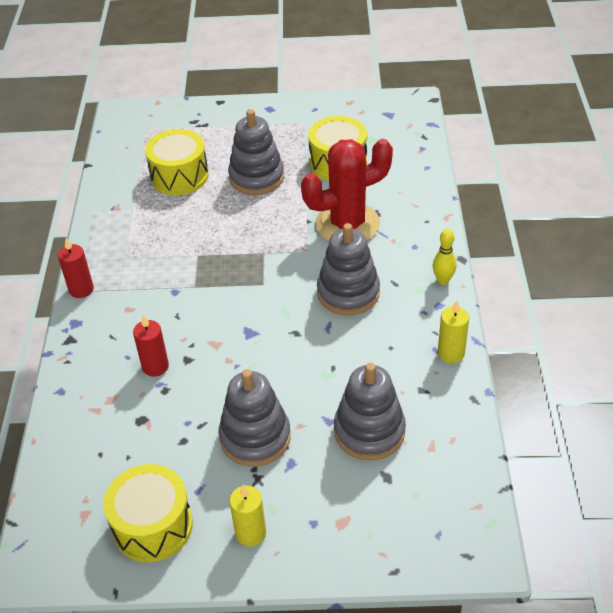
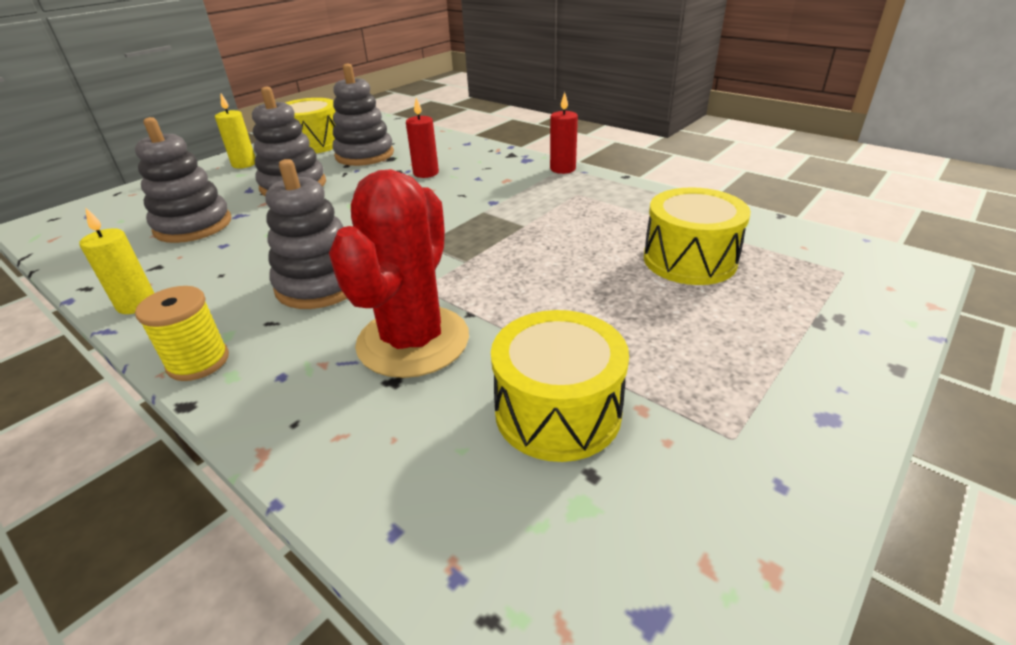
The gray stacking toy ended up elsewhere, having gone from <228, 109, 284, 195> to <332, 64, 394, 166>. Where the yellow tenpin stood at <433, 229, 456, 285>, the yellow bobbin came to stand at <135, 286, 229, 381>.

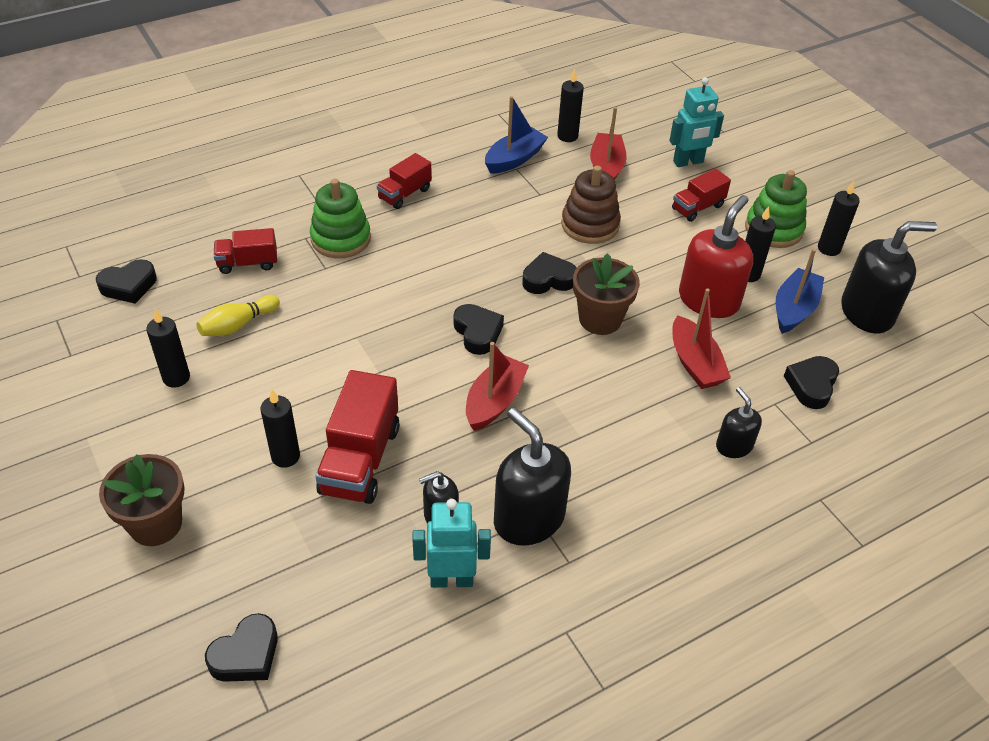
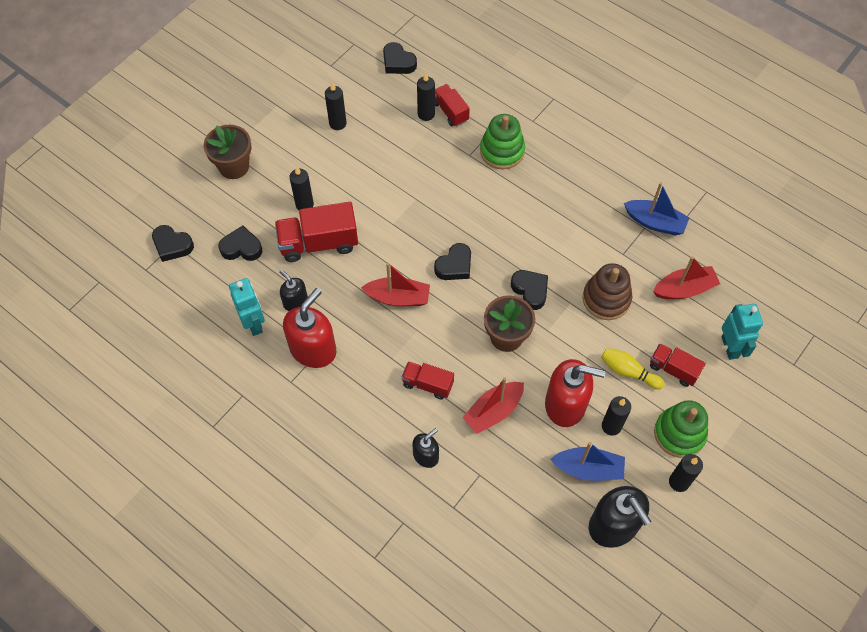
The yellow tenpin ended up elsewhere, having gone from <196, 295, 280, 336> to <601, 348, 665, 389>. The red lorry ended up elsewhere, having gone from <377, 153, 432, 209> to <401, 361, 454, 399>. The jet-black wax candle ended up elsewhere, having gone from <557, 69, 584, 142> to <417, 73, 435, 121>. The jet-black heart ended up elsewhere, having gone from <784, 356, 839, 409> to <218, 225, 262, 261>. What was the jet-black soap pump at <494, 408, 571, 546> turned into the red soap pump at <283, 288, 336, 368>. The turquoise robot figure at <669, 77, 724, 167> ended up facing another way, 150 degrees counterclockwise from before.

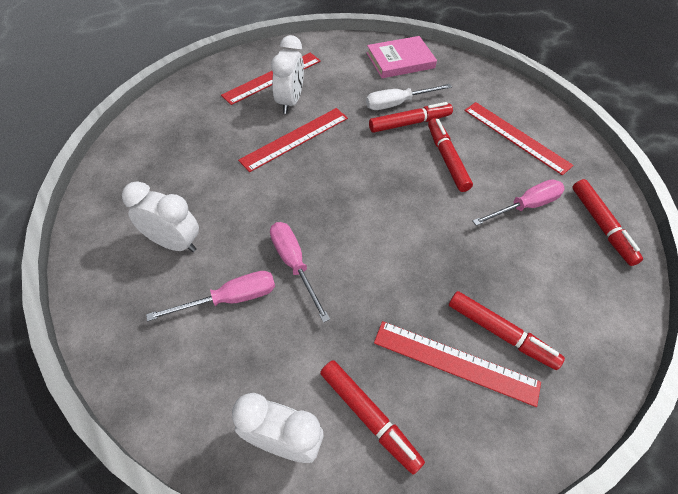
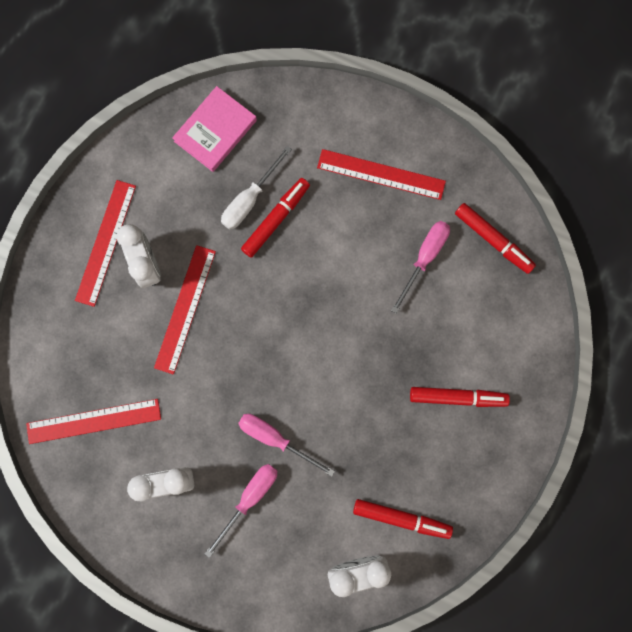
The second view lost the red felt pen at <428, 118, 473, 192>. The red ruler ended up elsewhere, having gone from <374, 321, 541, 407> to <26, 399, 161, 444>.

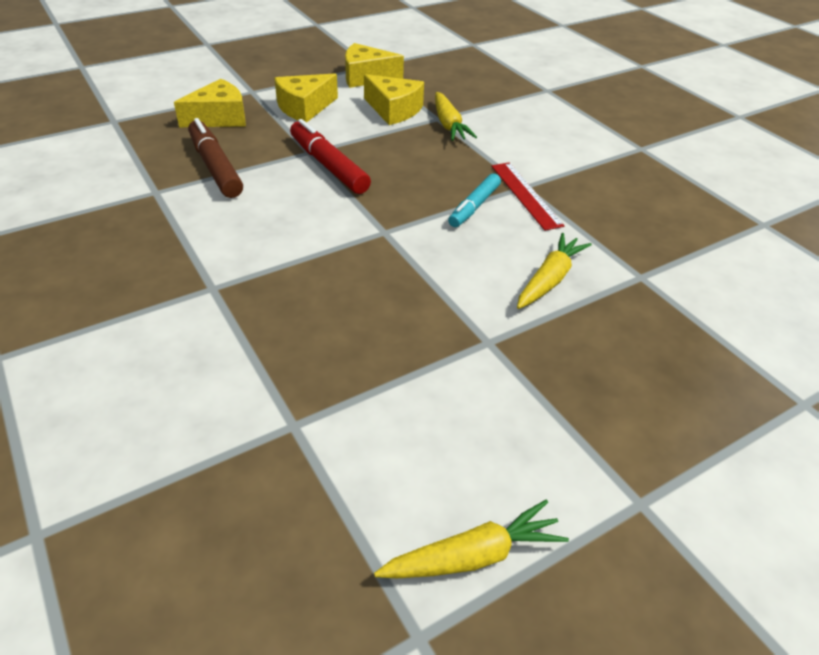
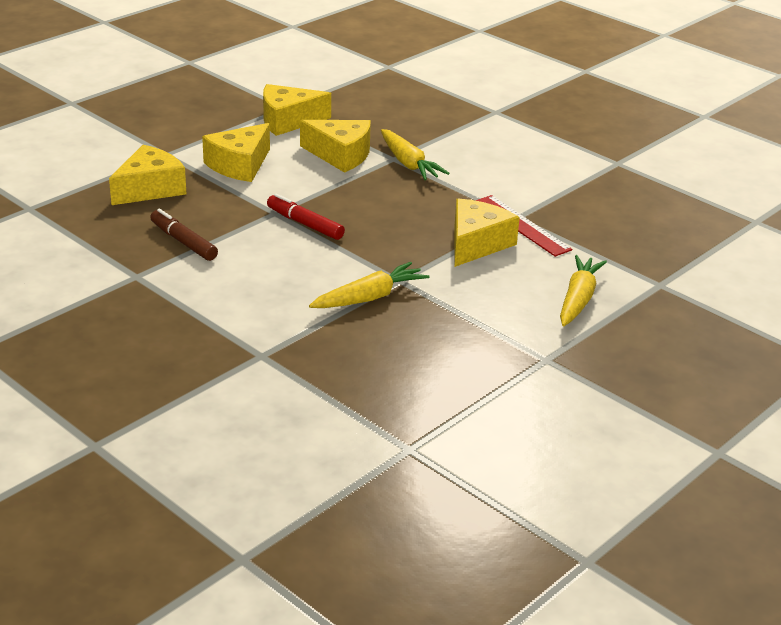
The yellow carrot ended up elsewhere, having gone from <374, 500, 569, 578> to <309, 262, 429, 308>. Where the turquoise felt pen stood at <448, 173, 501, 227>, the yellow piece of cheese came to stand at <454, 199, 520, 267>. The size of the brown felt pen at <188, 118, 243, 198> changed by a factor of 0.66. The size of the red felt pen at <290, 119, 371, 194> changed by a factor of 0.66.

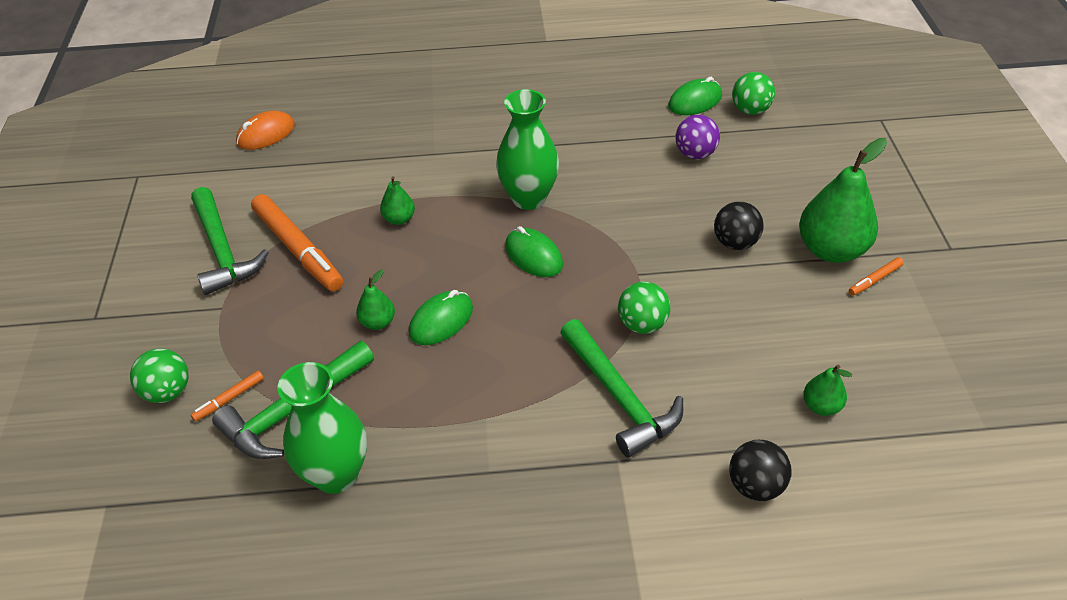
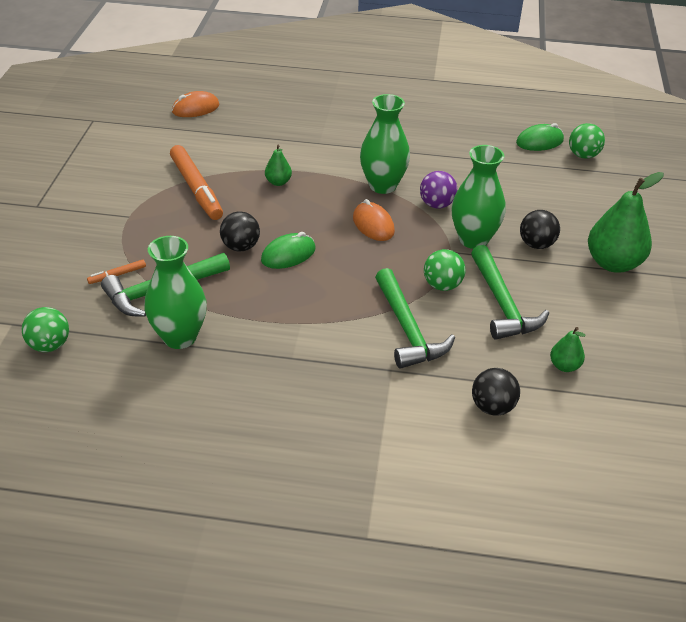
The second view lost the bright orange felt pen at <849, 257, 904, 296>. The second view gained the emerald vase at <451, 145, 506, 249>. The emerald ball ended up elsewhere, having gone from <130, 348, 189, 403> to <22, 307, 69, 352>. The emerald carpenter's hammer ended up elsewhere, having gone from <191, 187, 269, 295> to <471, 245, 549, 340>. The violet ball ended up elsewhere, having gone from <675, 115, 720, 159> to <420, 171, 458, 208>. Where the emerald toy pear stood at <356, 270, 395, 330>, the jet-black ball came to stand at <220, 211, 260, 252>. What was the emerald PC mouse at <505, 226, 563, 277> turned into the bright orange PC mouse at <353, 199, 395, 241>.

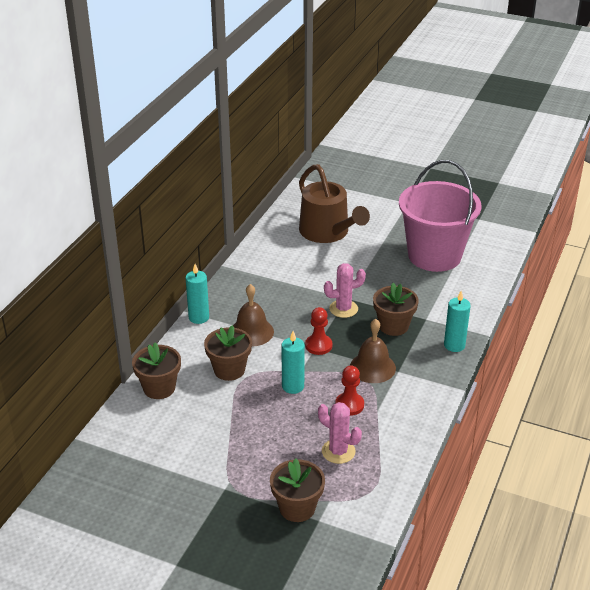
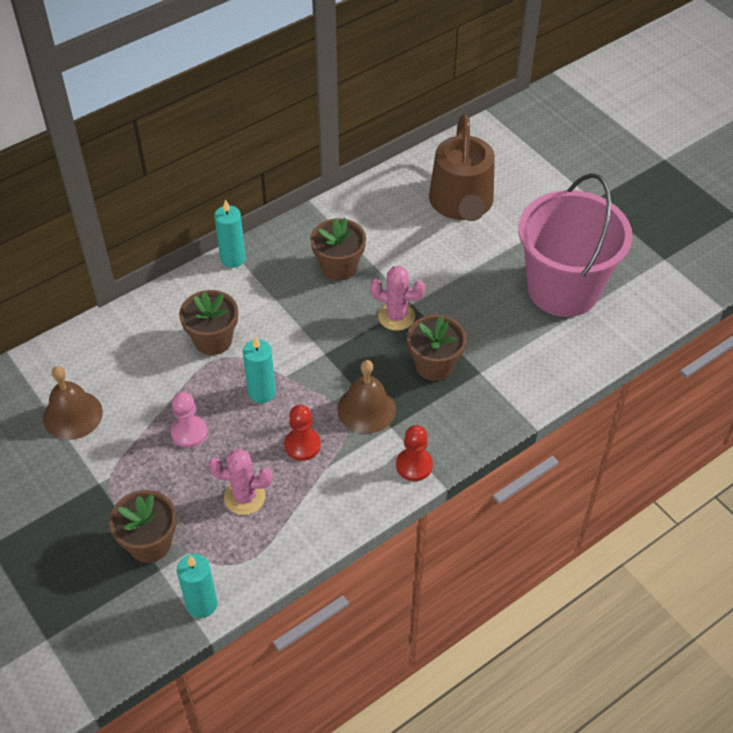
The second view gained the pink pawn at <171, 392, 207, 448>. The brown potted plant ended up elsewhere, having gone from <132, 342, 181, 399> to <310, 218, 366, 281>. The brown hand bell ended up elsewhere, having gone from <233, 284, 274, 347> to <43, 366, 103, 440>. The red pawn ended up elsewhere, having gone from <305, 307, 332, 355> to <396, 425, 433, 481>. The turquoise wax candle ended up elsewhere, having gone from <444, 291, 471, 352> to <177, 554, 218, 618>. The pink prickly plant at <318, 402, 362, 464> ended up facing another way, 60 degrees counterclockwise from before.

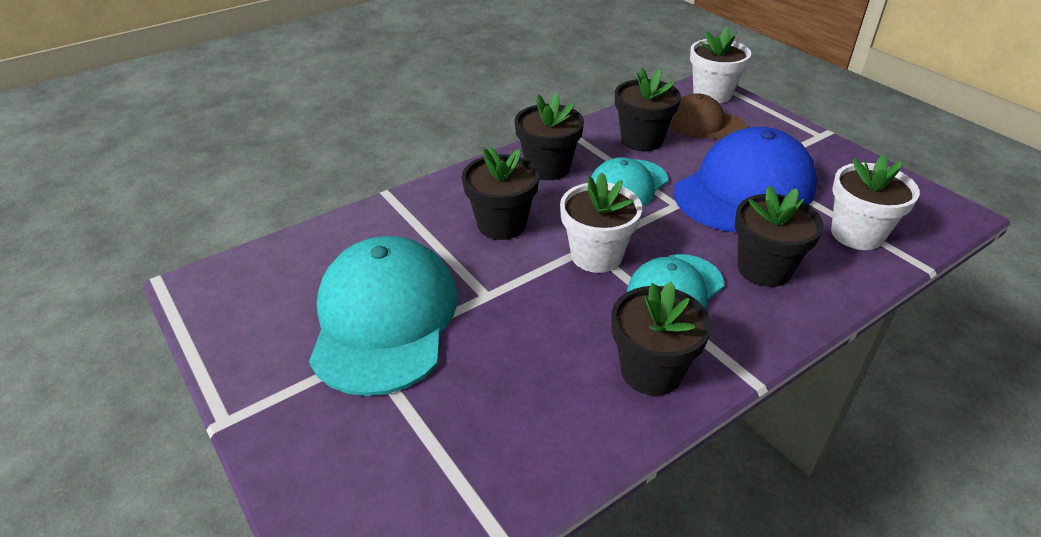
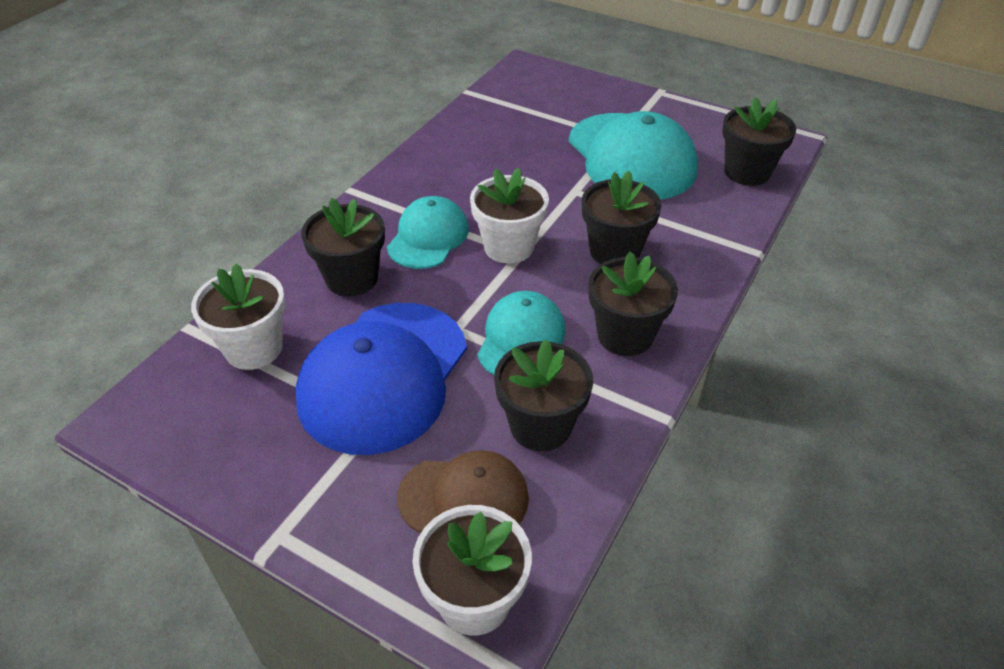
The jet-black potted plant ended up elsewhere, having gone from <611, 282, 711, 396> to <722, 97, 796, 186>.

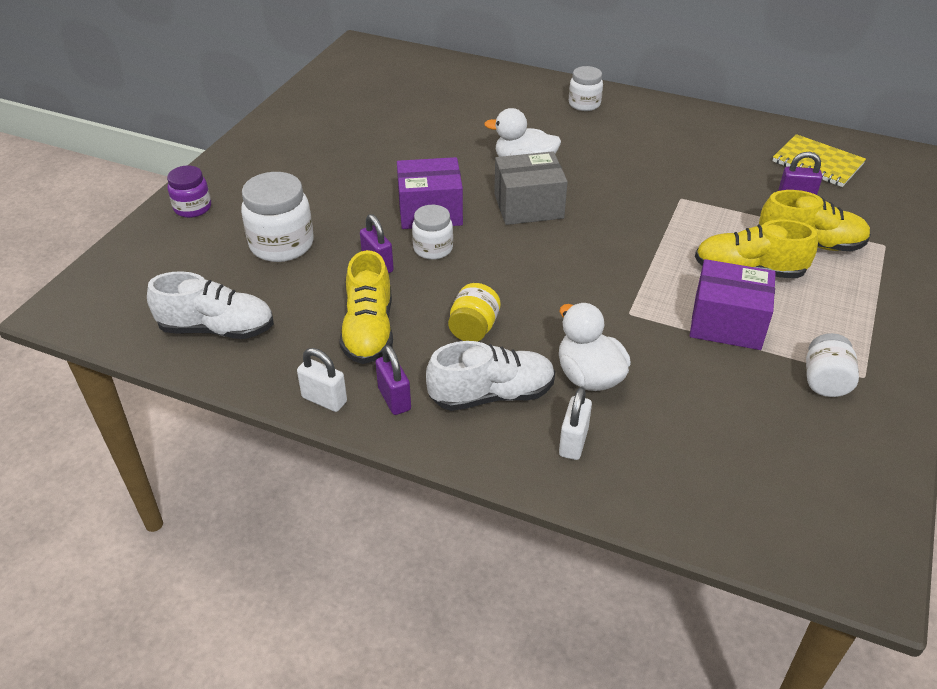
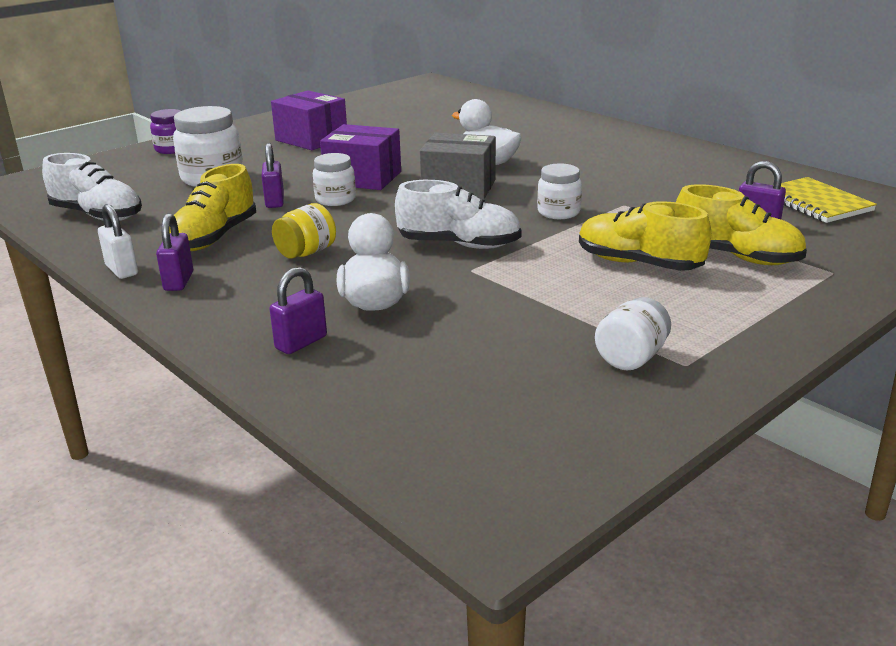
The pure white lace-up shoe ended up elsewhere, having gone from <426, 341, 555, 411> to <395, 180, 522, 249>. The pure white preserve jar ended up elsewhere, having gone from <569, 66, 603, 111> to <537, 164, 582, 219>. The violet parcel ended up elsewhere, having gone from <690, 259, 776, 350> to <271, 90, 347, 150>. What was the pure white padlock at <559, 387, 592, 460> turned into the violet padlock at <270, 267, 327, 354>.

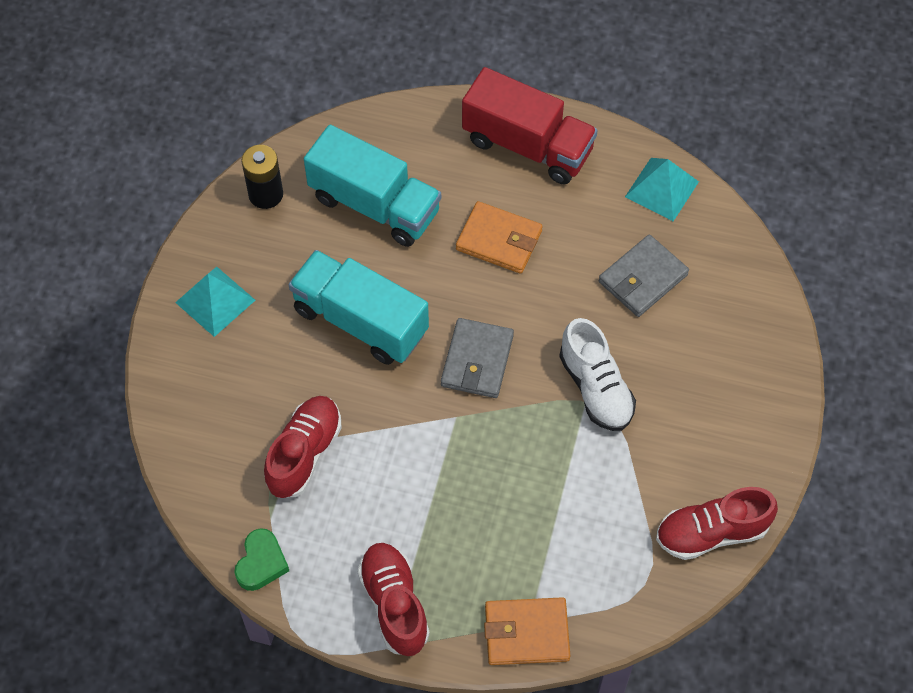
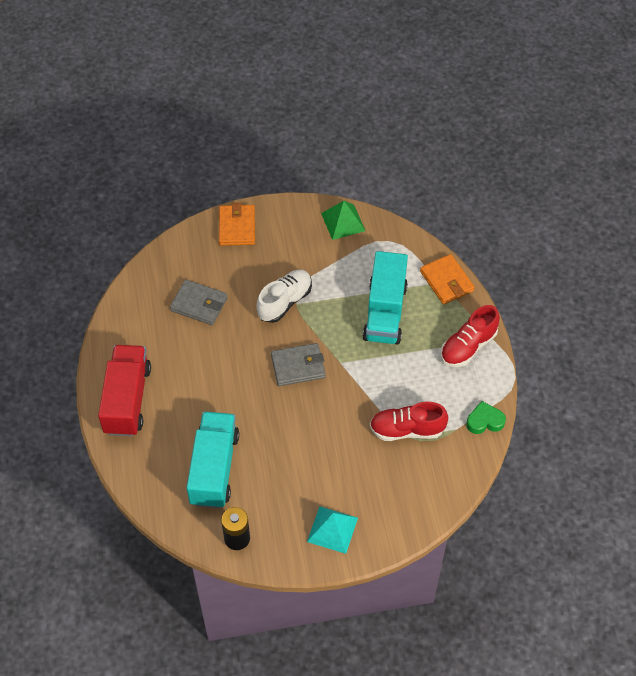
The second view lost the turquoise pyramid shape at <625, 158, 699, 221>. The turquoise lorry ended up elsewhere, having gone from <289, 250, 429, 365> to <363, 251, 408, 345>. The bright orange card wallet ended up elsewhere, having gone from <456, 201, 543, 274> to <219, 203, 255, 246>. Where the red lace-up shoe stood at <656, 487, 778, 560>, the emerald pyramid shape came to stand at <321, 201, 365, 240>.

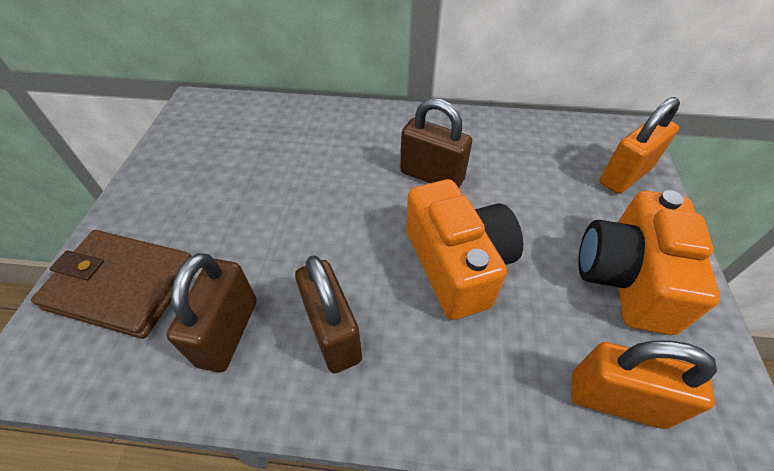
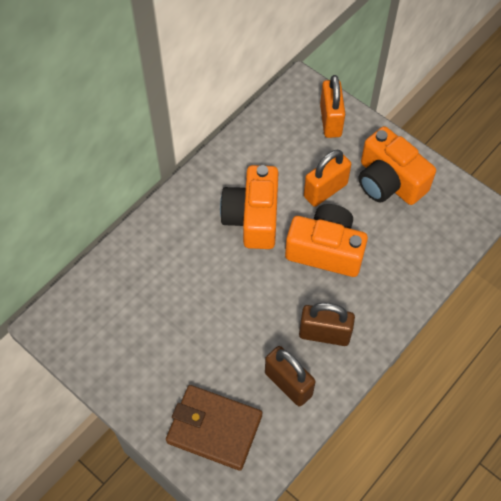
The bright orange padlock ended up elsewhere, having gone from <571, 341, 717, 429> to <304, 150, 351, 207>. Where the brown padlock stood at <400, 98, 472, 188>, the bright orange camera came to stand at <220, 165, 278, 249>. The brown card wallet at <31, 230, 191, 339> ended up facing another way, 60 degrees clockwise from before.

